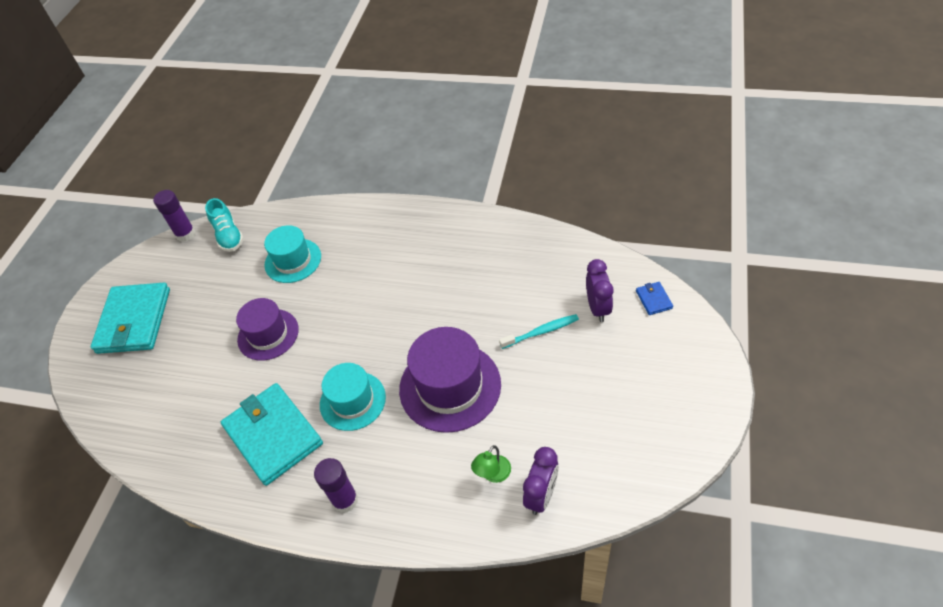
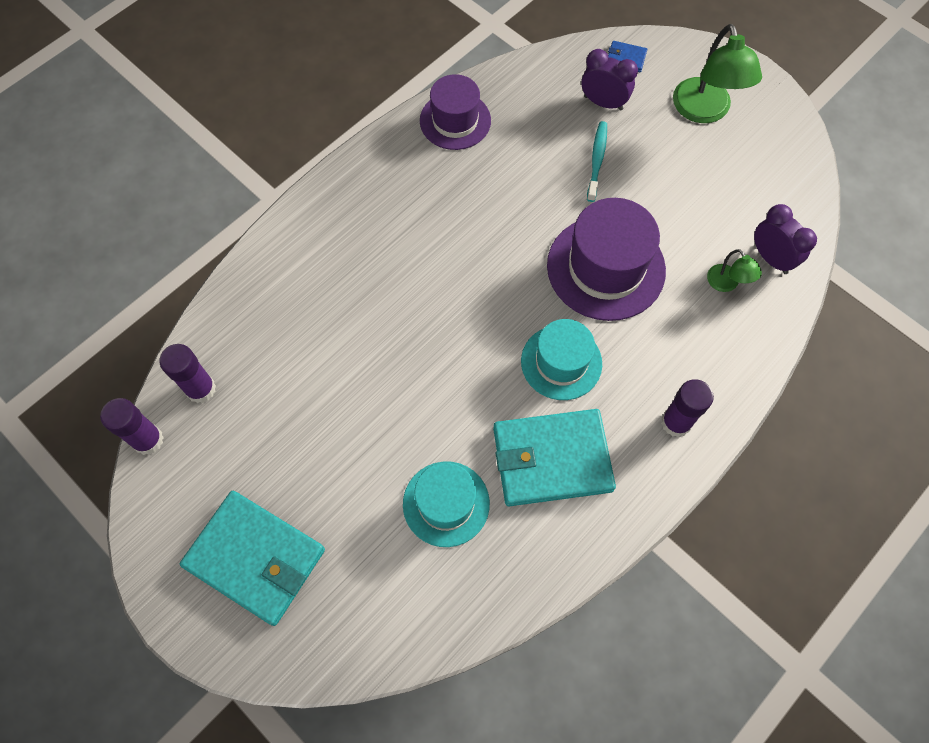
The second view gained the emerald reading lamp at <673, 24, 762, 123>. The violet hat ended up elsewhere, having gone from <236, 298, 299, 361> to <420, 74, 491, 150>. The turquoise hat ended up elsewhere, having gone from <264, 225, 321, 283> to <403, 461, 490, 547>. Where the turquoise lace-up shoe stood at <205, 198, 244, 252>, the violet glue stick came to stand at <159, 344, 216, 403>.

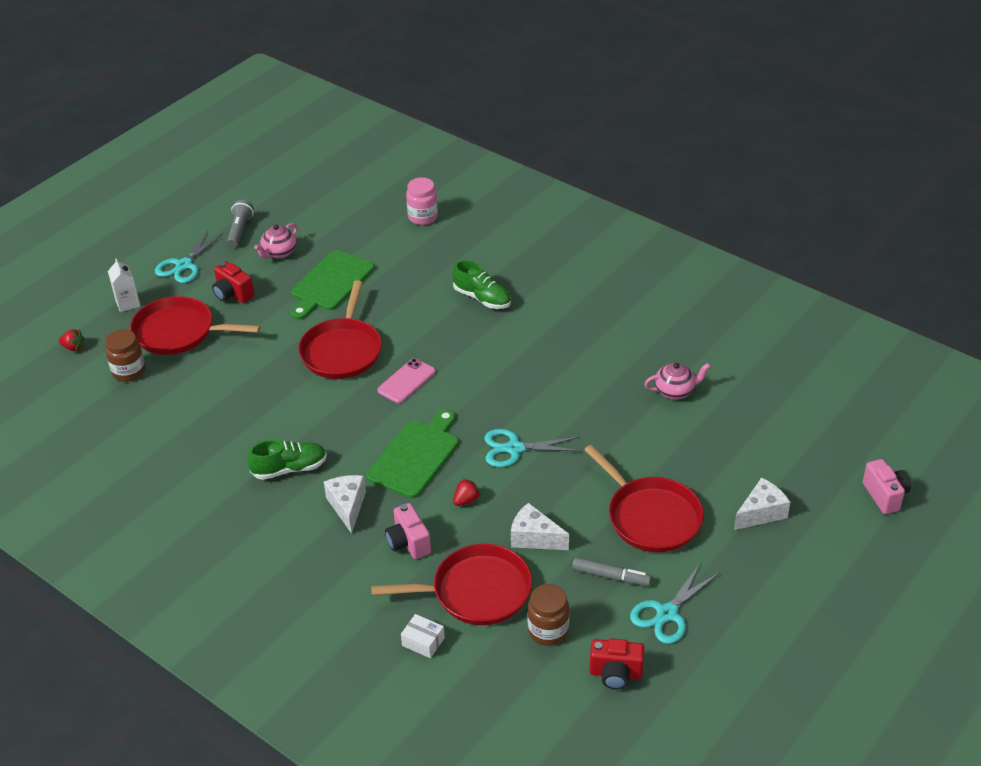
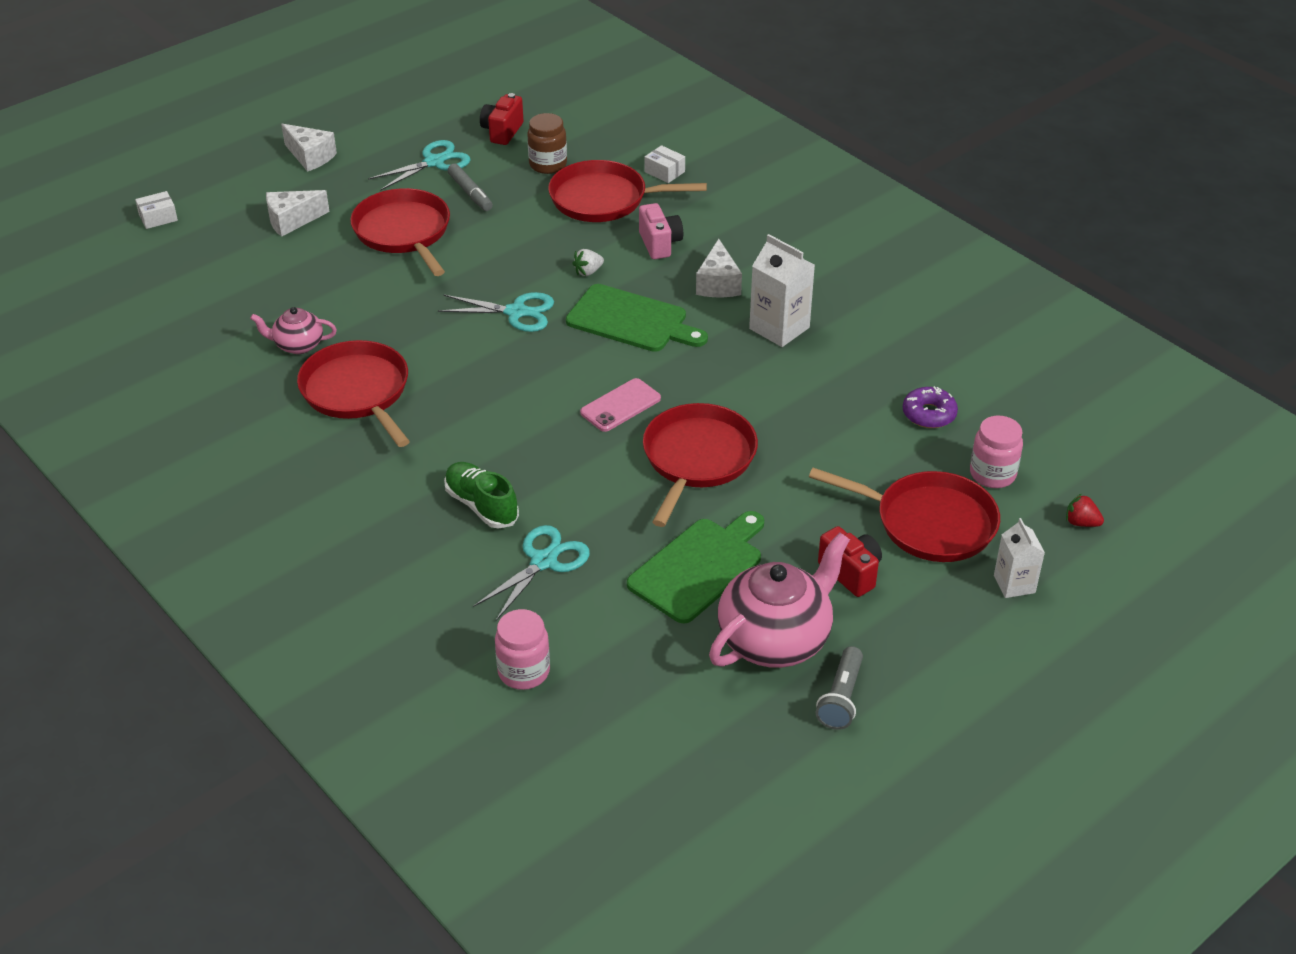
The second view gained the red frying pan at <297, 340, 410, 447>. The second view gained the violet donut at <903, 386, 958, 428>. The turquoise pair of scissors ended up elsewhere, having gone from <155, 231, 223, 283> to <473, 525, 590, 621>. The pure white piece of cheese ended up elsewhere, having gone from <511, 503, 569, 550> to <281, 124, 337, 172>. Where the emerald lace-up shoe stood at <248, 440, 327, 480>, the pure white carton came to stand at <749, 234, 815, 347>. Where the pink camera stood at <863, 459, 911, 514>, the pure white parcel came to stand at <135, 191, 178, 229>. What was the brown preserve jar at <105, 329, 145, 382> turned into the pink preserve jar at <970, 416, 1023, 488>. What was the red toy strawberry at <453, 478, 481, 506> turned into the pure white toy strawberry at <572, 249, 604, 276>. The emerald chopping board at <366, 409, 459, 498> ended up facing another way, 105 degrees counterclockwise from before. The gray felt pen at <572, 557, 652, 586> ended up facing another way, 150 degrees counterclockwise from before. The red camera at <590, 638, 644, 690> ended up facing another way, 90 degrees counterclockwise from before. The size of the pink tea pot at <254, 223, 298, 259> changed by a factor of 1.90.

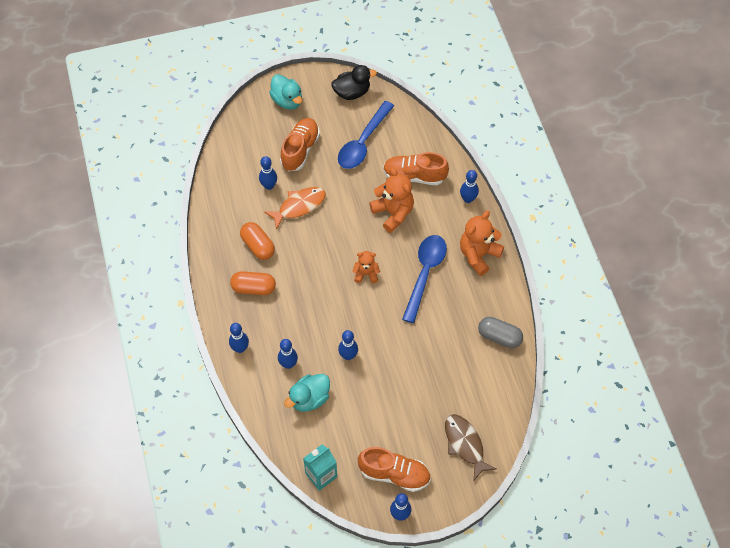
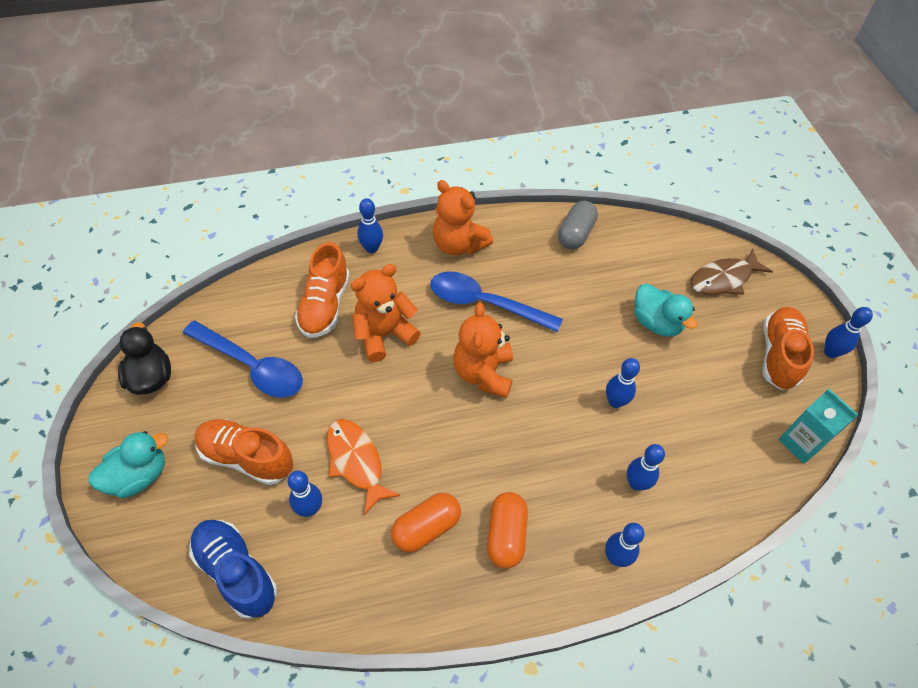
The second view gained the cobalt lace-up shoe at <189, 520, 277, 619>. The turquoise toy duck ended up elsewhere, having gone from <284, 374, 330, 412> to <634, 283, 698, 337>. The size of the bright orange teddy bear at <352, 251, 380, 283> changed by a factor of 1.73.

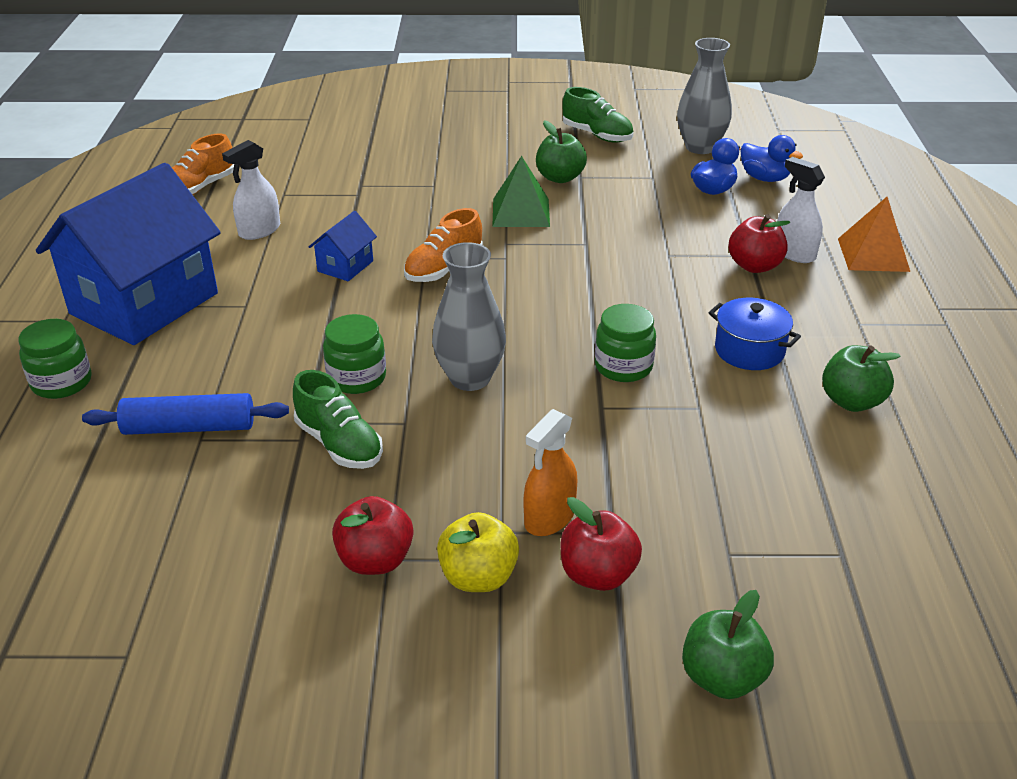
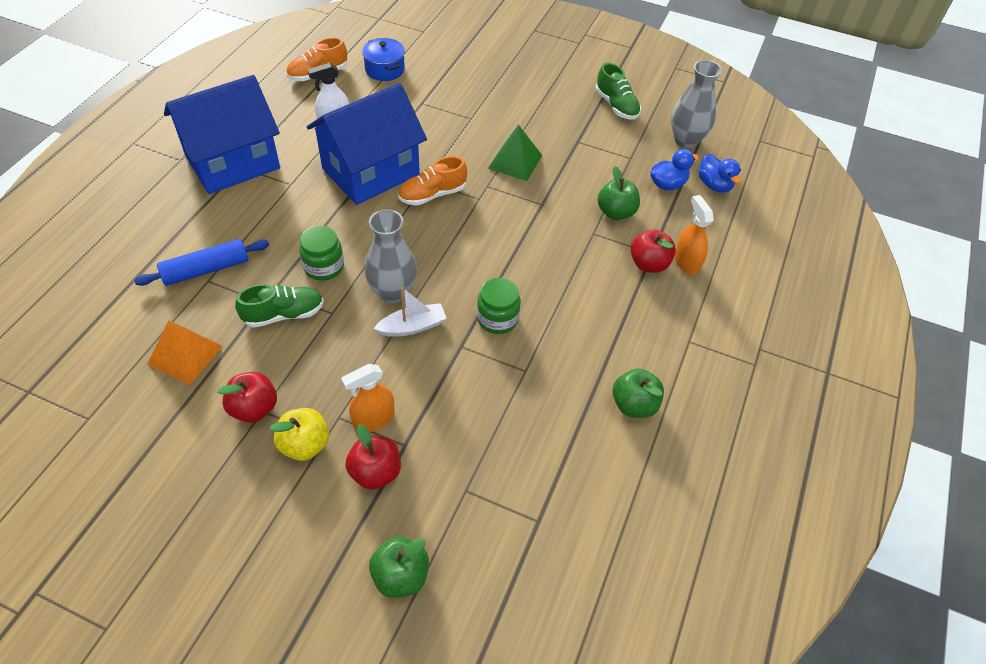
The second view lost the emerald preserve jar at <18, 319, 92, 399>. The second view gained the pure white sailboat at <374, 287, 447, 337>. The emerald apple fruit ended up elsewhere, having gone from <536, 120, 587, 183> to <598, 166, 640, 220>. The cobalt stockpot ended up elsewhere, having gone from <709, 298, 801, 370> to <362, 38, 405, 81>. The bright orange pyramid shape ended up elsewhere, having gone from <838, 197, 910, 272> to <147, 321, 223, 385>. What was the pure white spray bottle at <777, 157, 825, 263> turned into the bright orange spray bottle at <674, 195, 714, 275>. The cobalt pastry roller at <82, 393, 289, 435> ended up facing another way, 45 degrees counterclockwise from before. The emerald lace-up shoe at <293, 370, 383, 469> ended up facing another way, 90 degrees counterclockwise from before. The size of the cobalt cottage at <309, 211, 377, 281> changed by a factor of 2.41.

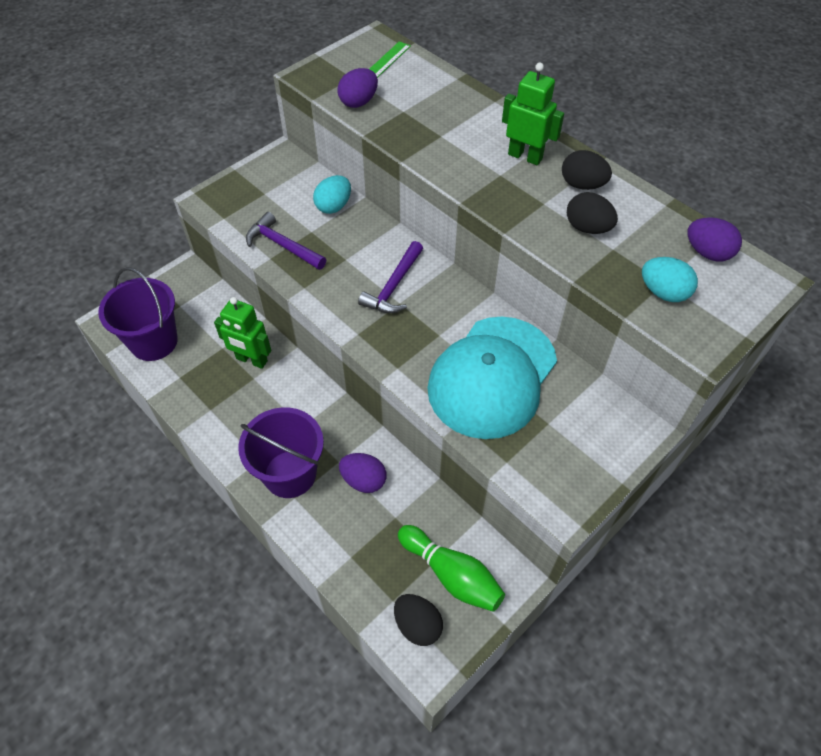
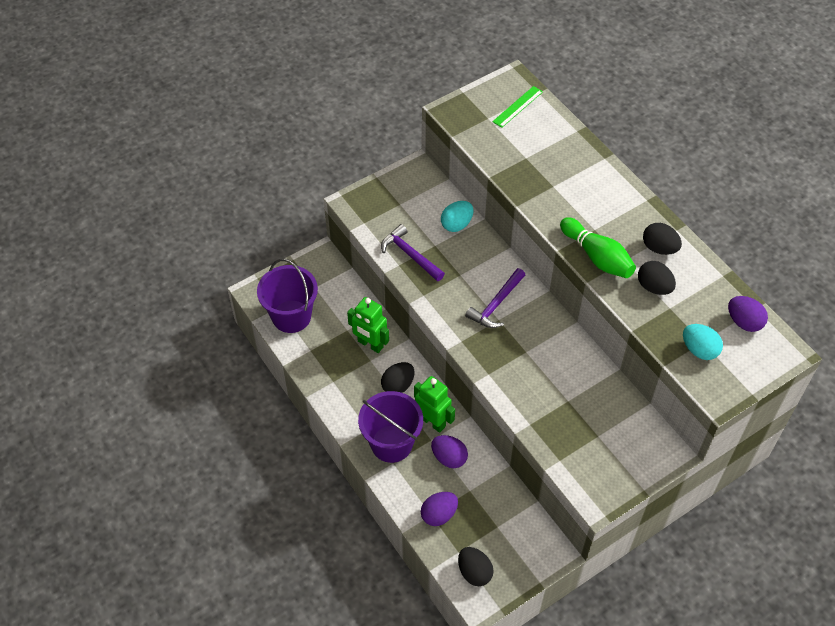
The second view lost the turquoise peaked cap at <427, 317, 557, 439>. The second view gained the jet-black egg at <381, 362, 414, 393>. The violet egg ended up elsewhere, having gone from <338, 68, 378, 108> to <421, 492, 458, 526>. The emerald tenpin ended up elsewhere, having gone from <398, 525, 505, 612> to <560, 217, 636, 278>. The emerald robot figure ended up elsewhere, having gone from <502, 63, 564, 165> to <414, 376, 455, 433>.

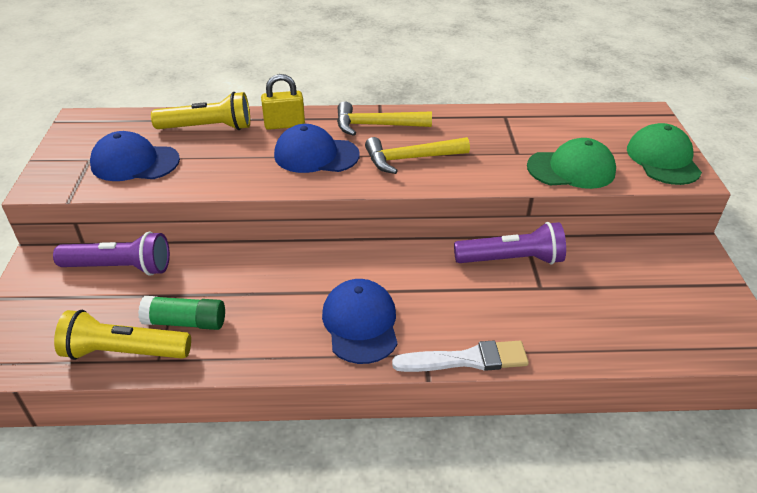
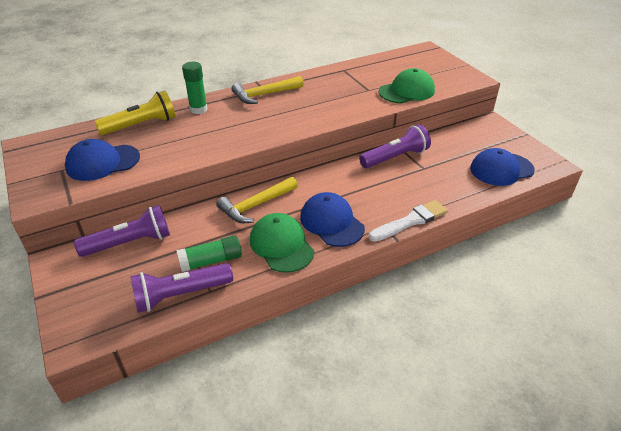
The cobalt peaked cap ended up elsewhere, having gone from <274, 124, 360, 173> to <470, 148, 535, 186>. The yellow carpenter's hammer ended up elsewhere, having gone from <365, 137, 470, 174> to <217, 176, 298, 223>. The emerald peaked cap ended up elsewhere, having gone from <627, 123, 702, 185> to <250, 213, 314, 273>. Where the yellow padlock stood at <261, 74, 305, 130>, the emerald glue stick came to stand at <182, 62, 207, 114>. What was the yellow pocket torch at <54, 310, 191, 360> turned into the violet pocket torch at <130, 263, 233, 313>.

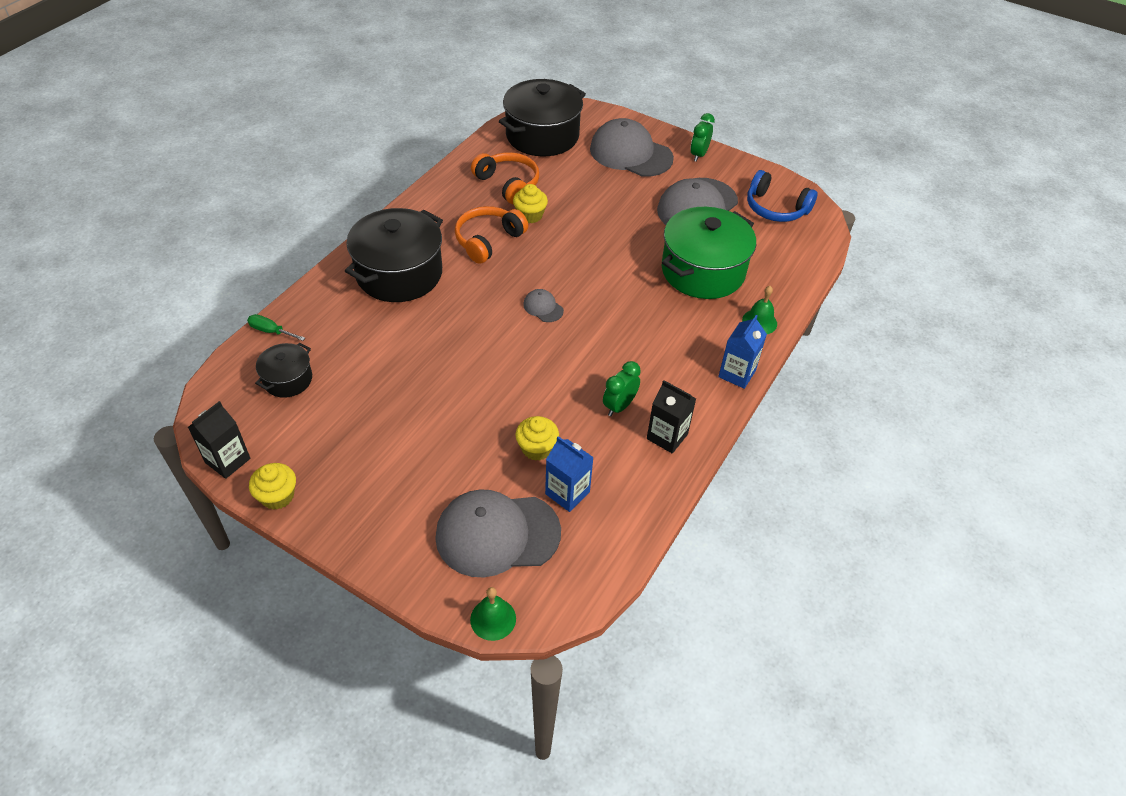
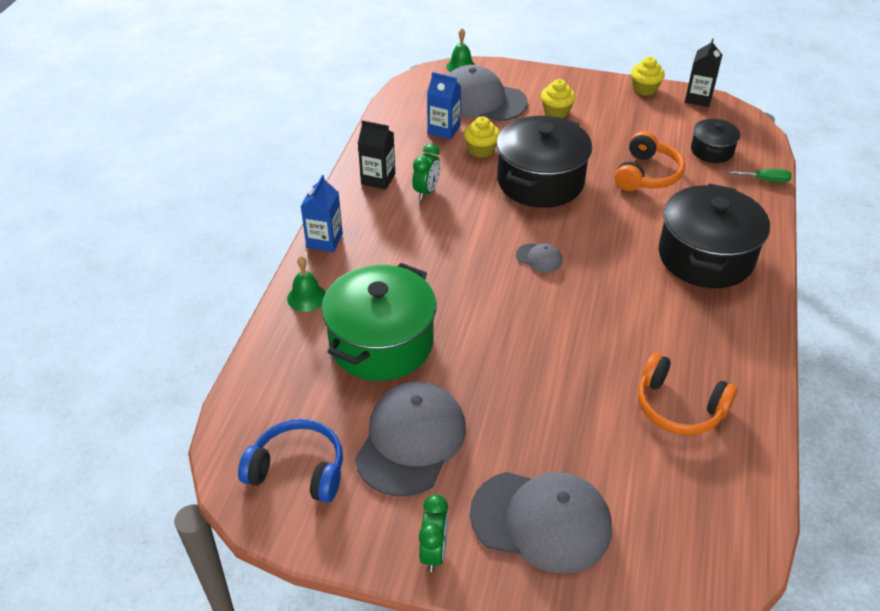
The bright orange headphones ended up elsewhere, having gone from <455, 206, 528, 264> to <614, 131, 685, 191>. The jet-black stockpot ended up elsewhere, having gone from <499, 79, 586, 156> to <496, 116, 592, 208>. The yellow fairy cake ended up elsewhere, having gone from <513, 184, 548, 223> to <541, 79, 576, 118>. The gray peaked cap at <435, 489, 561, 577> ended up facing another way, 135 degrees counterclockwise from before.

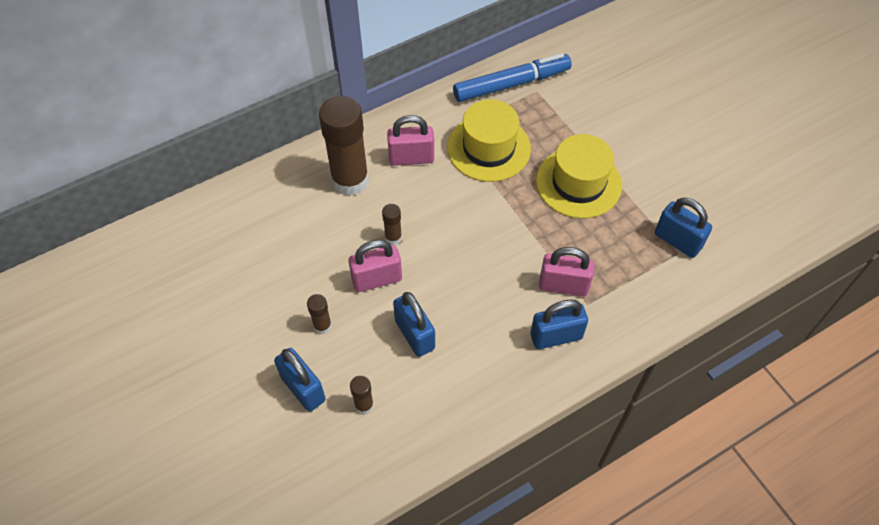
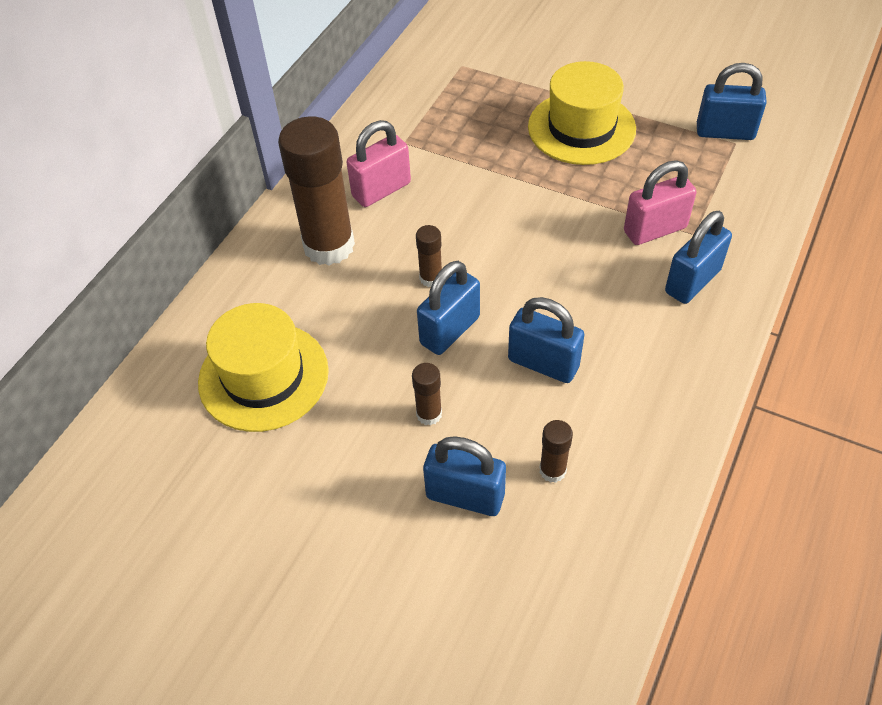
The second view lost the cobalt felt pen at <453, 53, 572, 102>. The yellow hat ended up elsewhere, having gone from <447, 100, 531, 182> to <198, 303, 329, 432>. What was the pink padlock at <349, 240, 402, 292> turned into the cobalt padlock at <417, 261, 480, 355>.

